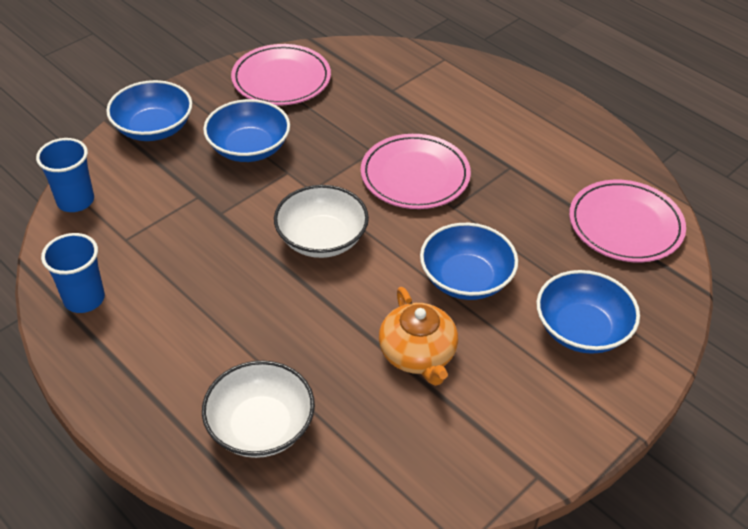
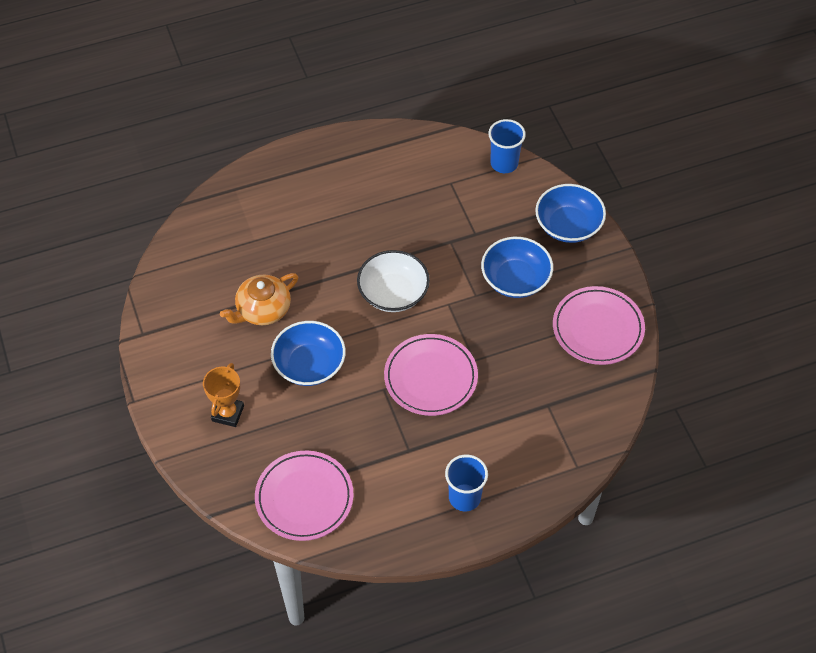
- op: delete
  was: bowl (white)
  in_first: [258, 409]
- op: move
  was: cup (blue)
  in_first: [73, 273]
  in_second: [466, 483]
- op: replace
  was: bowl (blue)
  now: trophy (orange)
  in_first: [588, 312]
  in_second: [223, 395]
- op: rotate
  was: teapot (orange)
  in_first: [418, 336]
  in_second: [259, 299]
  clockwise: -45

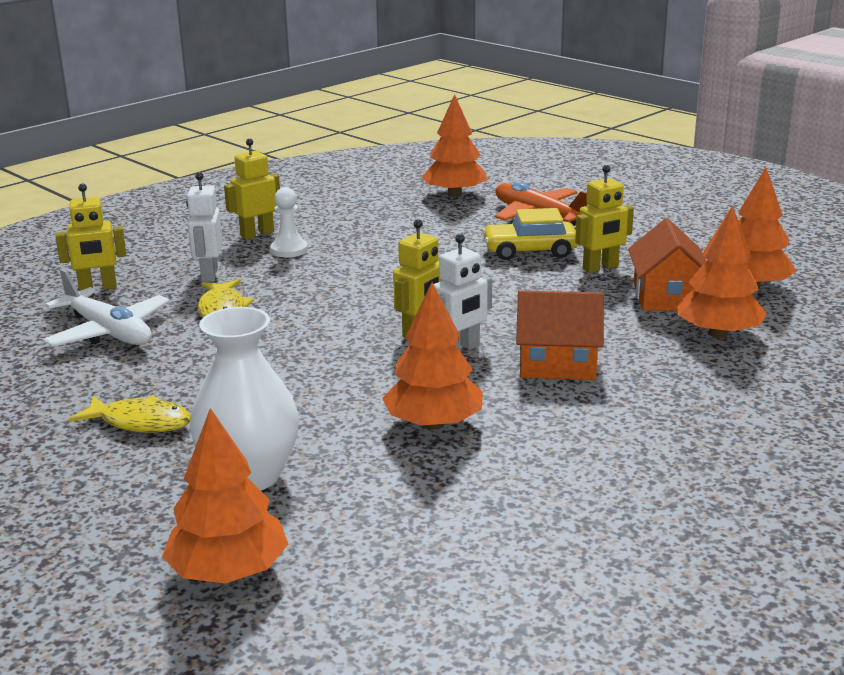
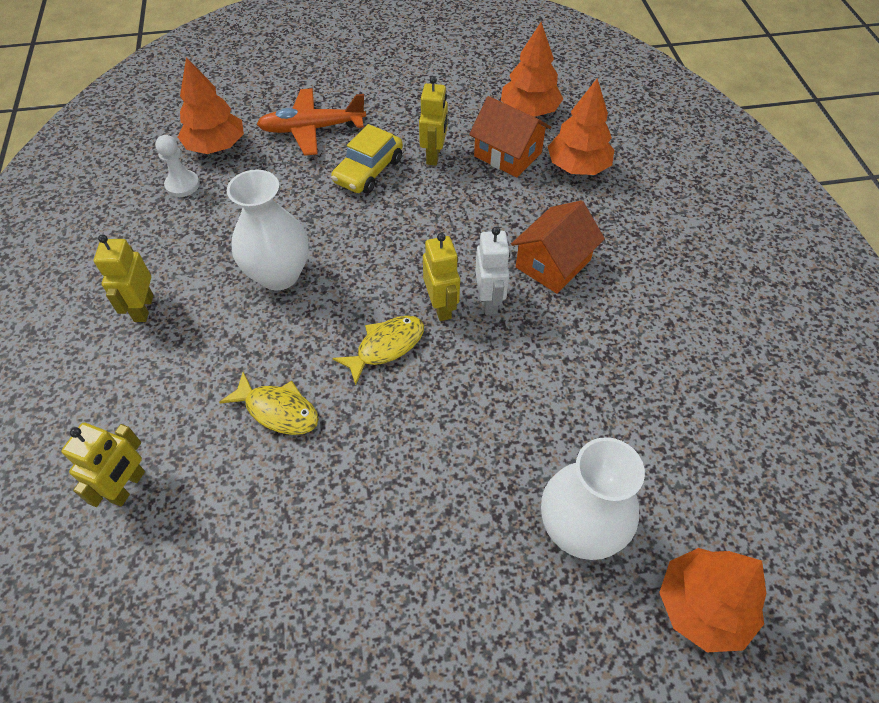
- op: delete
  was: plane (white)
  in_first: [106, 308]
- op: delete
  was: robot (white)
  in_first: [204, 227]
- op: delete
  was: tree (orange)
  in_first: [432, 356]
- op: insert
  now: vase (white)
  in_second: [268, 229]
- op: move
  was: fish (yellow)
  in_first: [129, 414]
  in_second: [378, 350]
- op: move
  was: pawn (white)
  in_first: [289, 222]
  in_second: [177, 166]

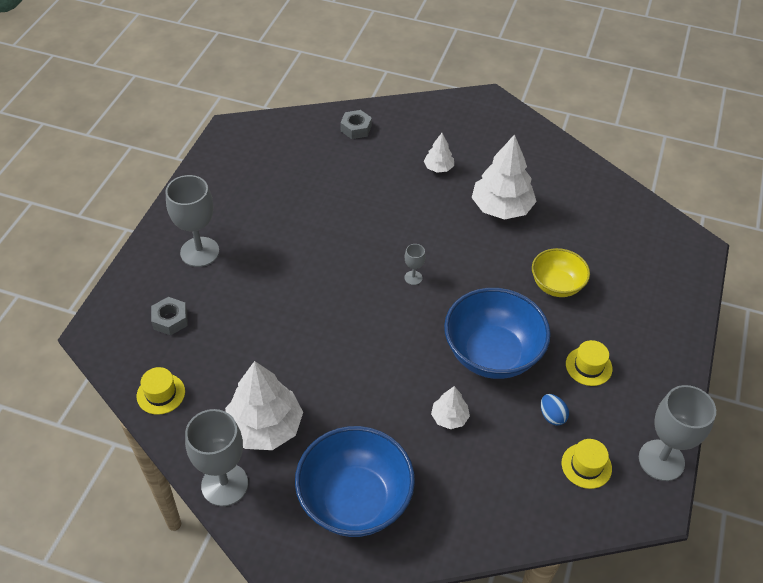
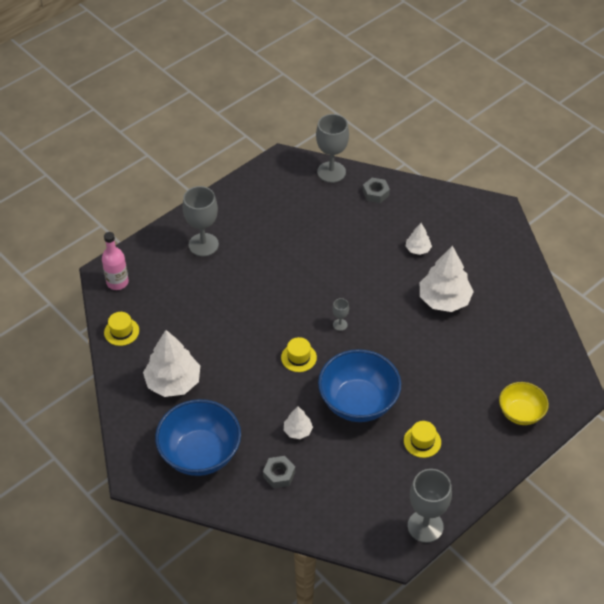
- op: delete
  was: egg (blue)
  in_first: [555, 410]
- op: insert
  now: bottle (pink)
  in_second: [115, 261]
- op: move
  was: nut (grey)
  in_first: [169, 316]
  in_second: [279, 472]
- op: move
  was: goblet (grey)
  in_first: [216, 457]
  in_second: [332, 148]
- op: move
  was: bowl (yellow)
  in_first: [561, 272]
  in_second: [524, 403]
- op: move
  was: hat (yellow)
  in_first: [587, 464]
  in_second: [299, 354]

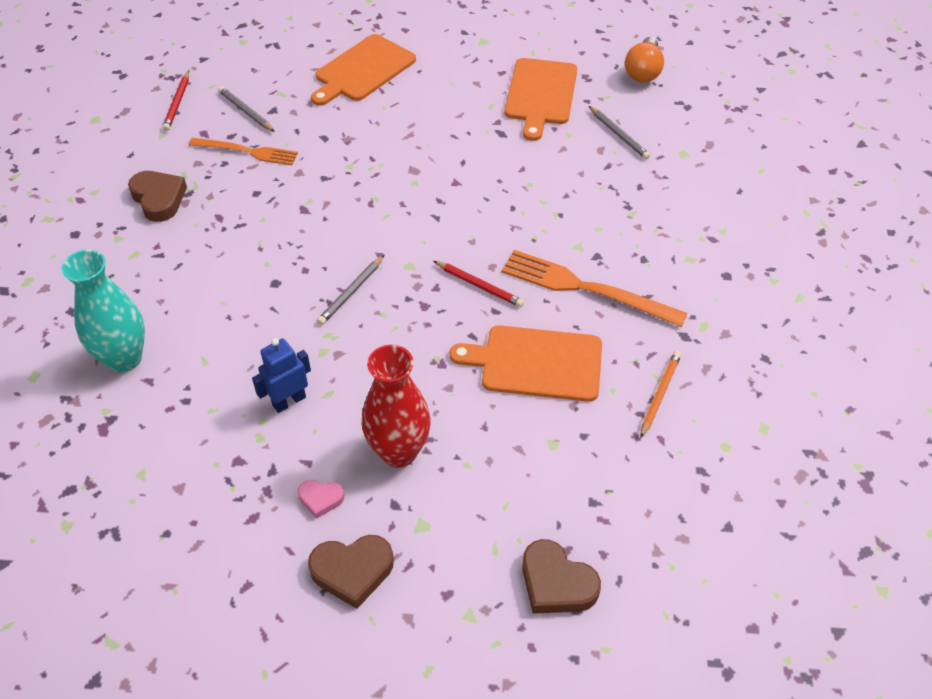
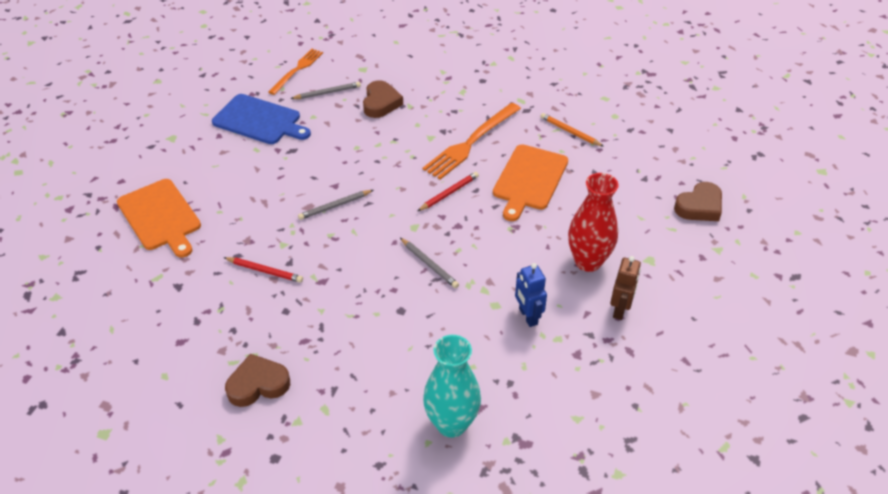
- op: delete
  was: light bulb (orange)
  in_first: [644, 60]
- op: move
  was: pencil (red)
  in_first: [175, 101]
  in_second: [263, 270]
- op: move
  was: fork (orange)
  in_first: [243, 151]
  in_second: [295, 72]
- op: move
  was: pencil (grey)
  in_first: [246, 109]
  in_second: [335, 205]
- op: move
  was: heart (brown)
  in_first: [351, 572]
  in_second: [383, 99]
- op: replace
  was: heart (pink)
  now: robot (brown)
  in_first: [321, 499]
  in_second: [625, 288]
- op: recolor
  was: cutting board (orange)
  now: cutting board (blue)
  in_first: [541, 99]
  in_second: [261, 119]

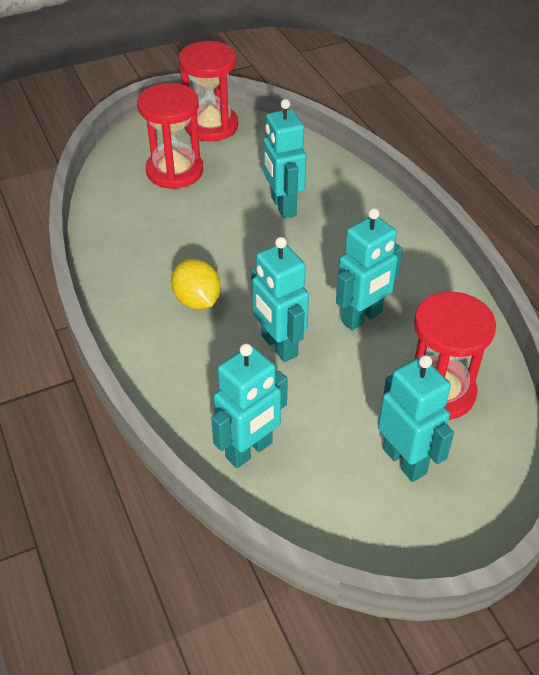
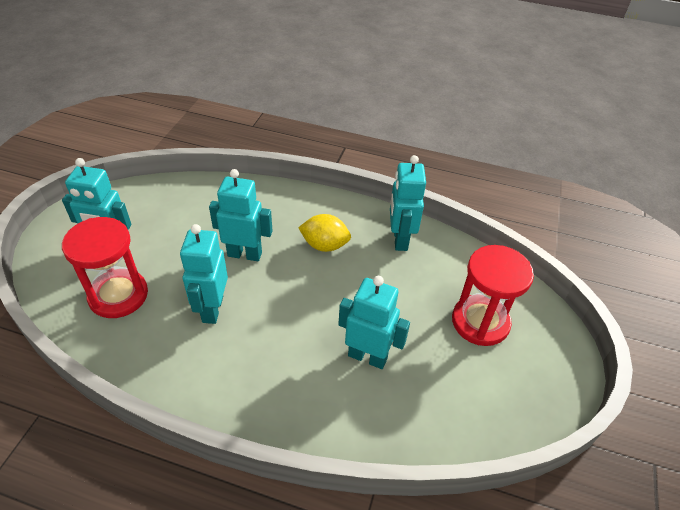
- op: delete
  was: hourglass (red)
  in_first: [208, 91]
- op: move
  was: robot (turquoise)
  in_first: [249, 405]
  in_second: [408, 203]

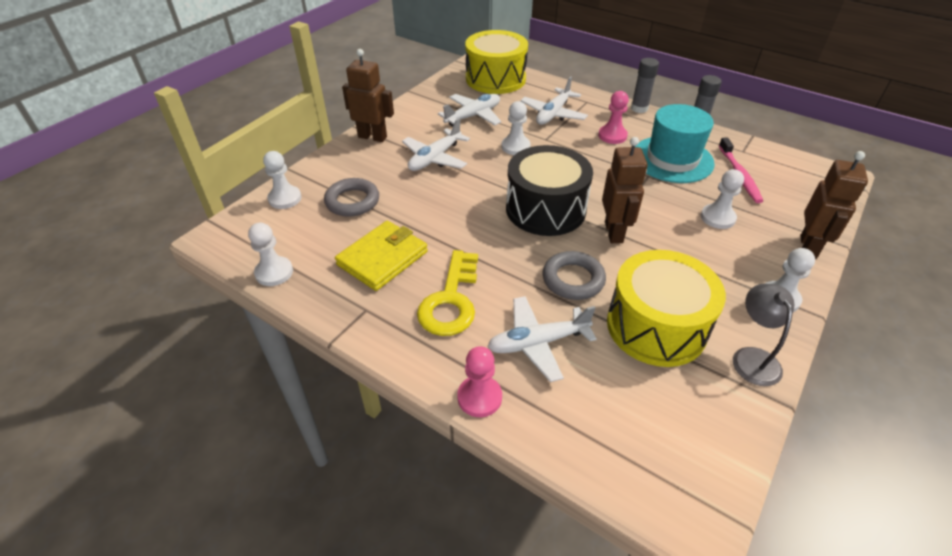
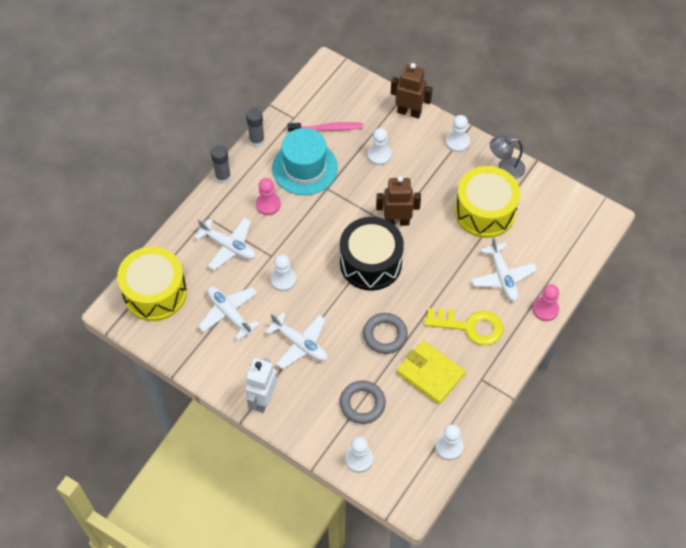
- op: move
  was: ring (grey)
  in_first: [574, 275]
  in_second: [385, 333]
- op: recolor
  was: robot (brown)
  now: robot (white)
  in_first: [368, 95]
  in_second: [261, 385]

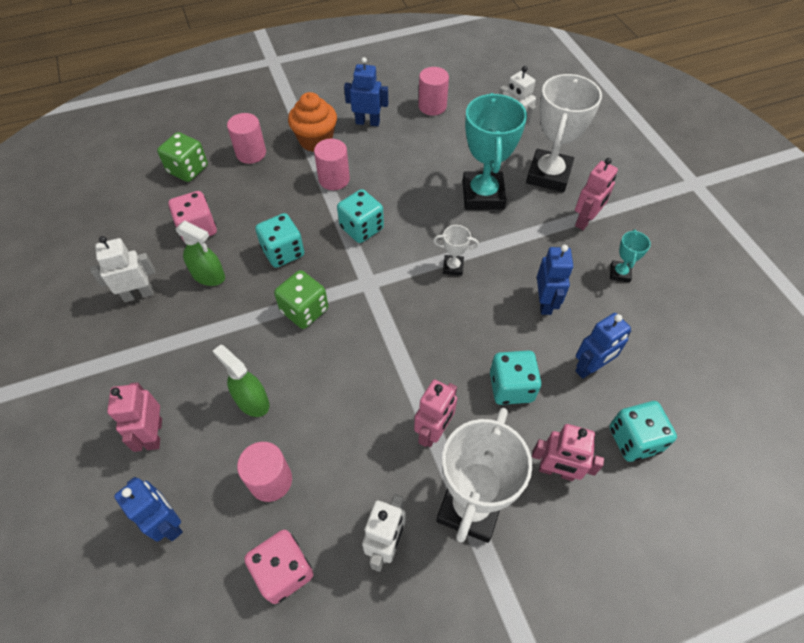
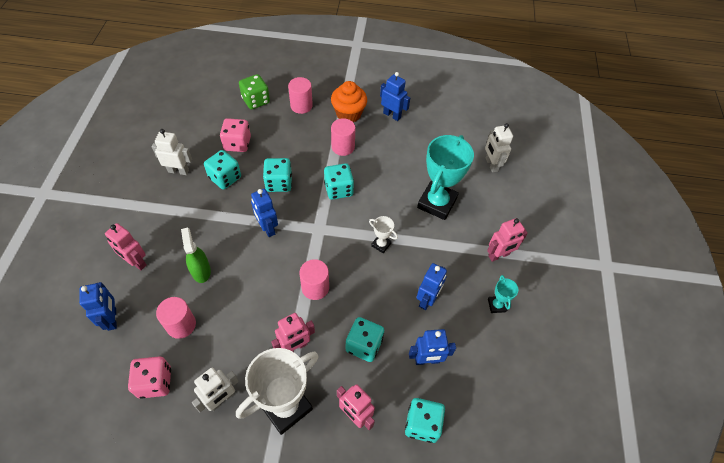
- op: delete
  was: trophy (white)
  in_first: [564, 133]
- op: move
  was: cylinder (pink)
  in_first: [433, 91]
  in_second: [314, 279]
- op: replace
  was: spray bottle (green)
  now: dice (turquoise)
  in_first: [200, 253]
  in_second: [222, 169]
- op: replace
  was: dice (green)
  now: robot (blue)
  in_first: [301, 299]
  in_second: [264, 213]
- op: rotate
  was: robot (pink)
  in_first: [134, 417]
  in_second: [126, 246]
  clockwise: -75
- op: rotate
  was: trophy (turquoise)
  in_first: [630, 256]
  in_second: [503, 294]
  clockwise: -45

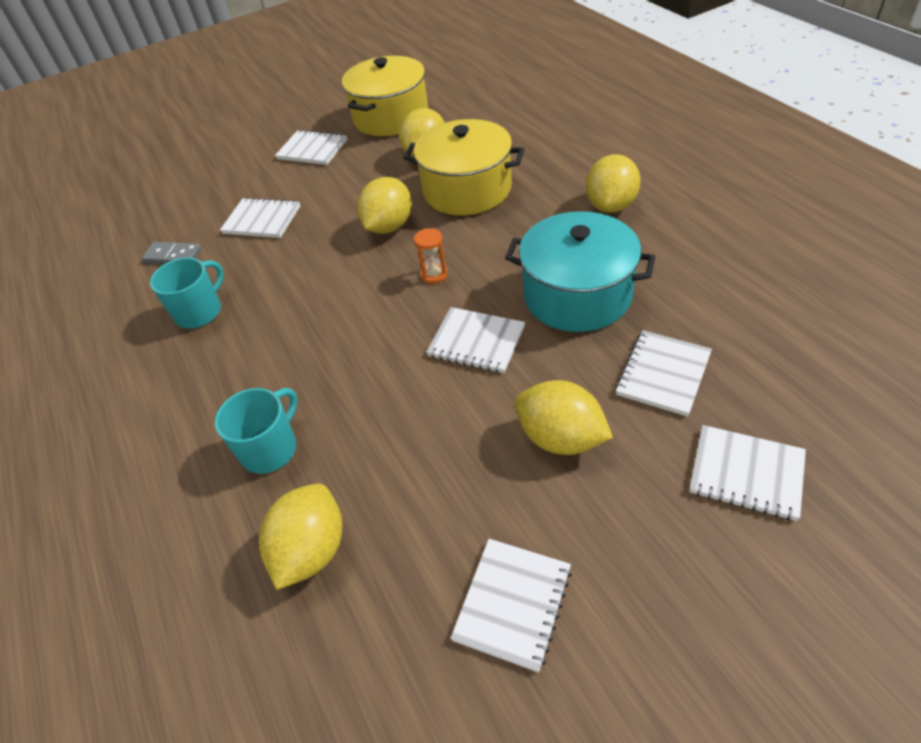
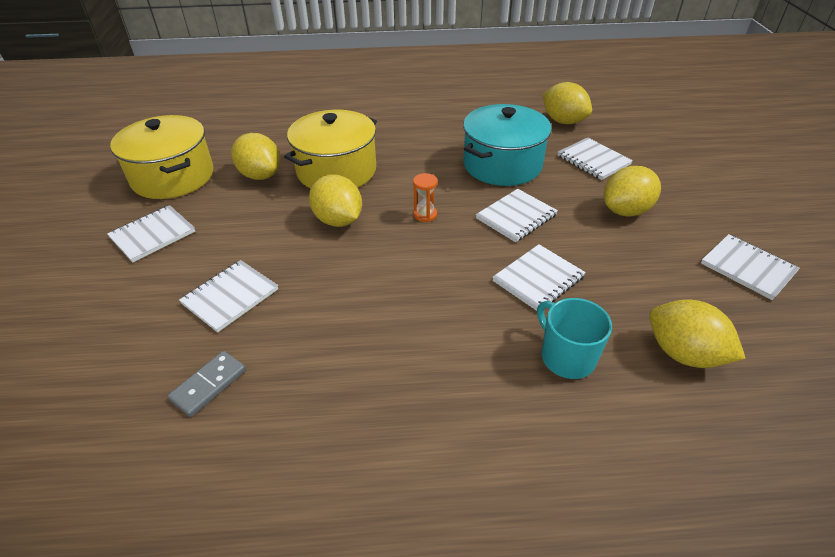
- op: delete
  was: mug (turquoise)
  in_first: [187, 293]
- op: move
  was: lemon (yellow)
  in_first: [613, 183]
  in_second: [567, 103]
- op: move
  was: notebook (white)
  in_first: [747, 473]
  in_second: [539, 277]

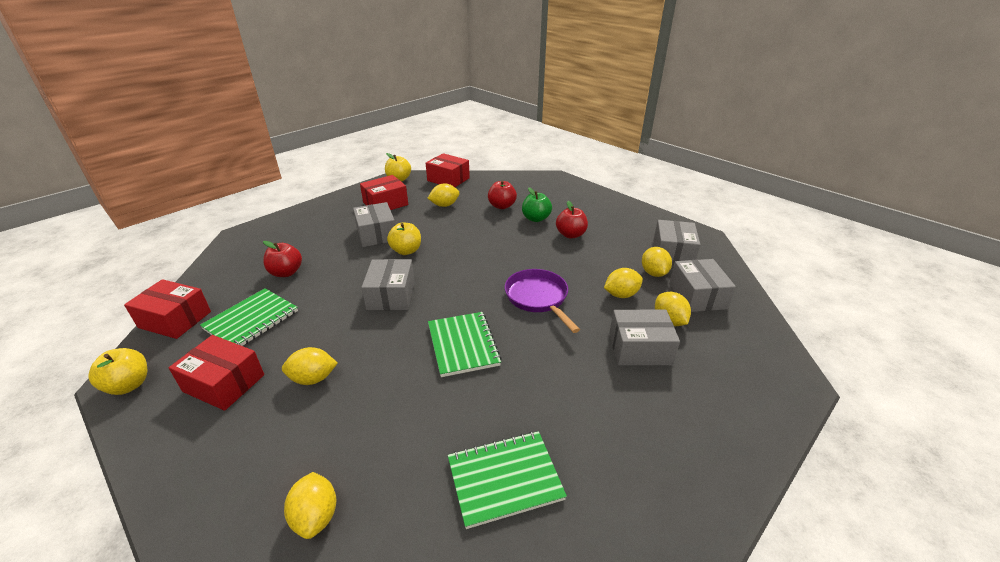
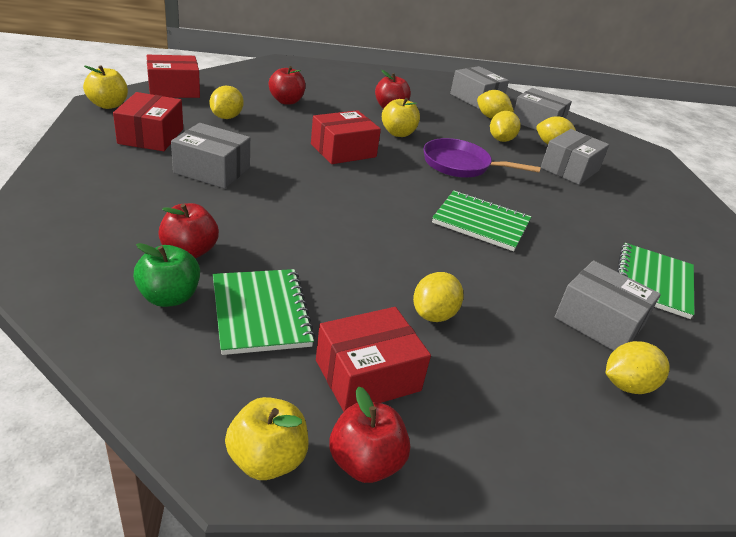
- op: insert
  now: apple (red)
  in_second: [369, 435]
- op: move
  was: box (red)
  in_first: [167, 309]
  in_second: [346, 137]
- op: move
  was: box (grey)
  in_first: [388, 284]
  in_second: [608, 306]
- op: move
  was: apple (yellow)
  in_first: [404, 239]
  in_second: [401, 117]
- op: move
  was: apple (green)
  in_first: [537, 204]
  in_second: [166, 275]
- op: rotate
  was: lemon (yellow)
  in_first: [310, 505]
  in_second: [638, 367]
  clockwise: -45

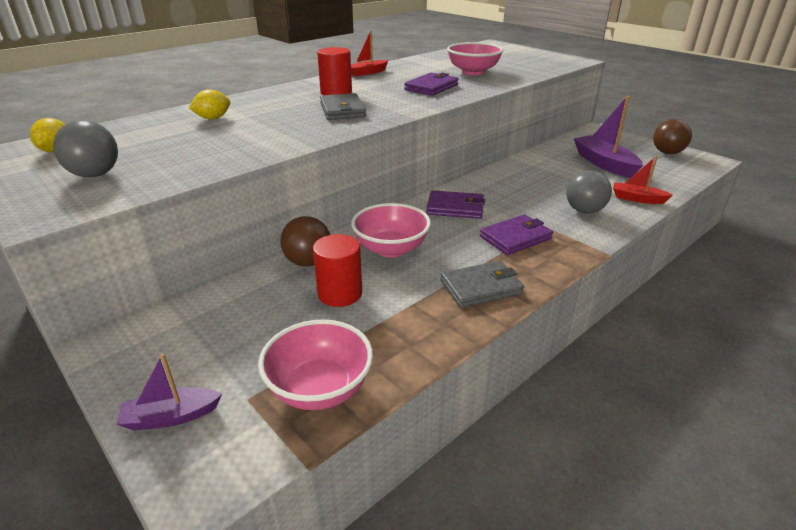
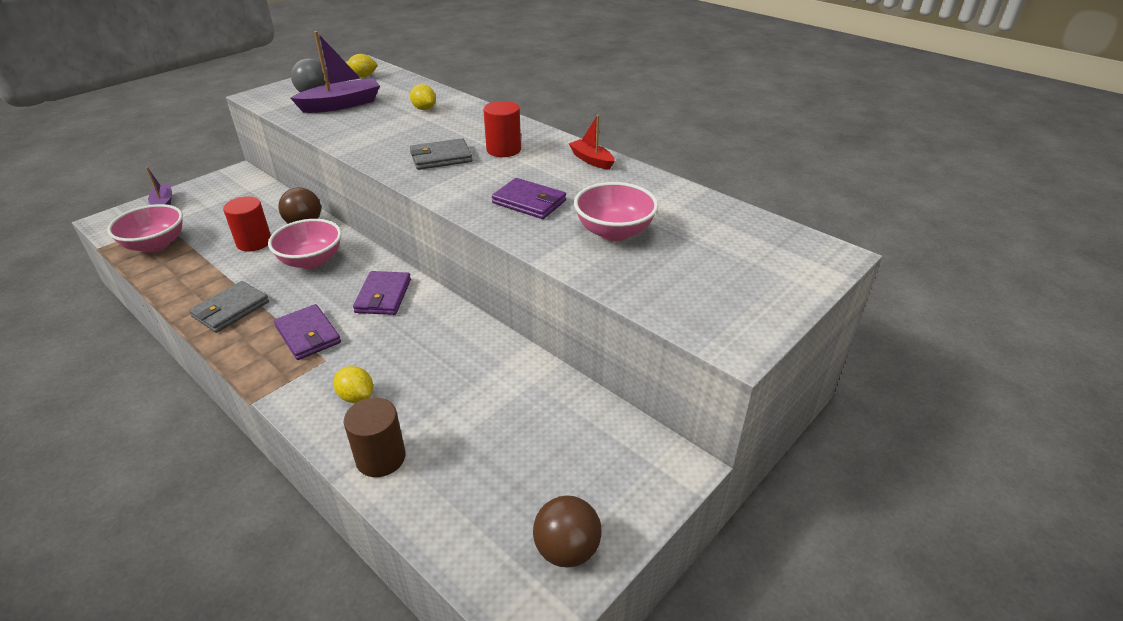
- op: move
  was: boat (purple)
  in_first: [608, 137]
  in_second: [335, 72]
- op: replace
  was: ball (grey)
  now: lemon (yellow)
  in_first: [589, 192]
  in_second: [353, 384]
- op: replace
  was: boat (red)
  now: cylinder (brown)
  in_first: [643, 180]
  in_second: [375, 437]
- op: rotate
  was: wallet (grey)
  in_first: [482, 284]
  in_second: [229, 307]
  clockwise: 60

